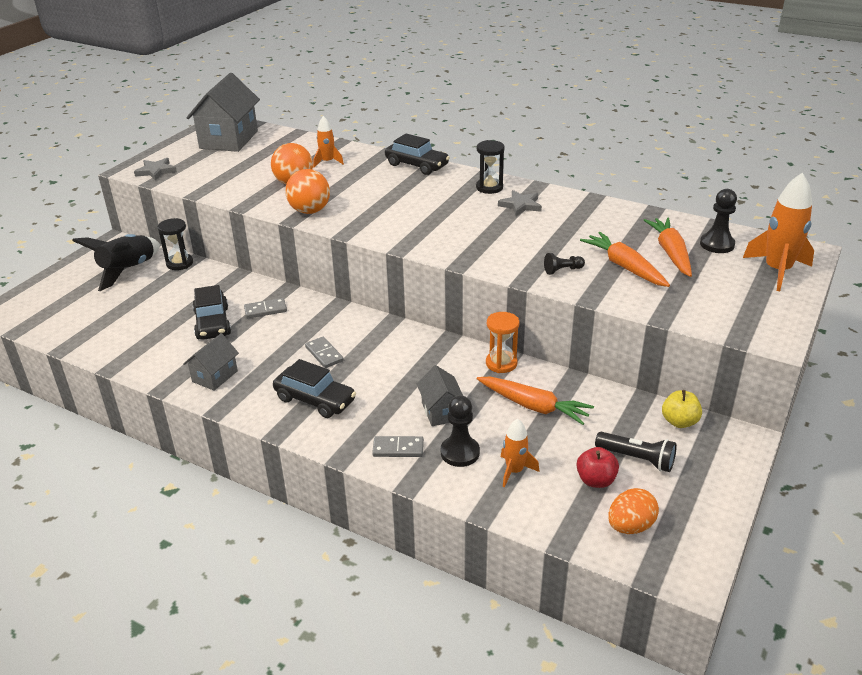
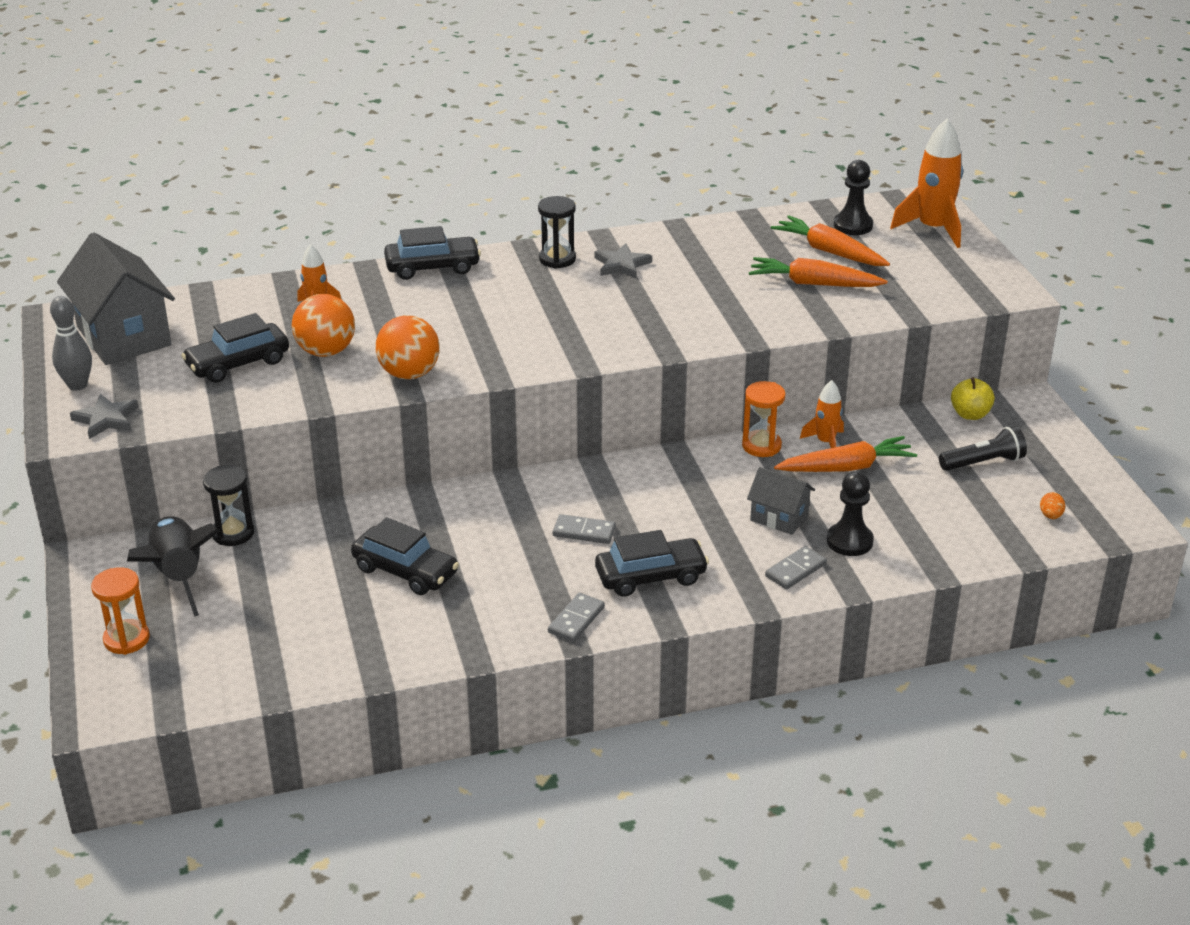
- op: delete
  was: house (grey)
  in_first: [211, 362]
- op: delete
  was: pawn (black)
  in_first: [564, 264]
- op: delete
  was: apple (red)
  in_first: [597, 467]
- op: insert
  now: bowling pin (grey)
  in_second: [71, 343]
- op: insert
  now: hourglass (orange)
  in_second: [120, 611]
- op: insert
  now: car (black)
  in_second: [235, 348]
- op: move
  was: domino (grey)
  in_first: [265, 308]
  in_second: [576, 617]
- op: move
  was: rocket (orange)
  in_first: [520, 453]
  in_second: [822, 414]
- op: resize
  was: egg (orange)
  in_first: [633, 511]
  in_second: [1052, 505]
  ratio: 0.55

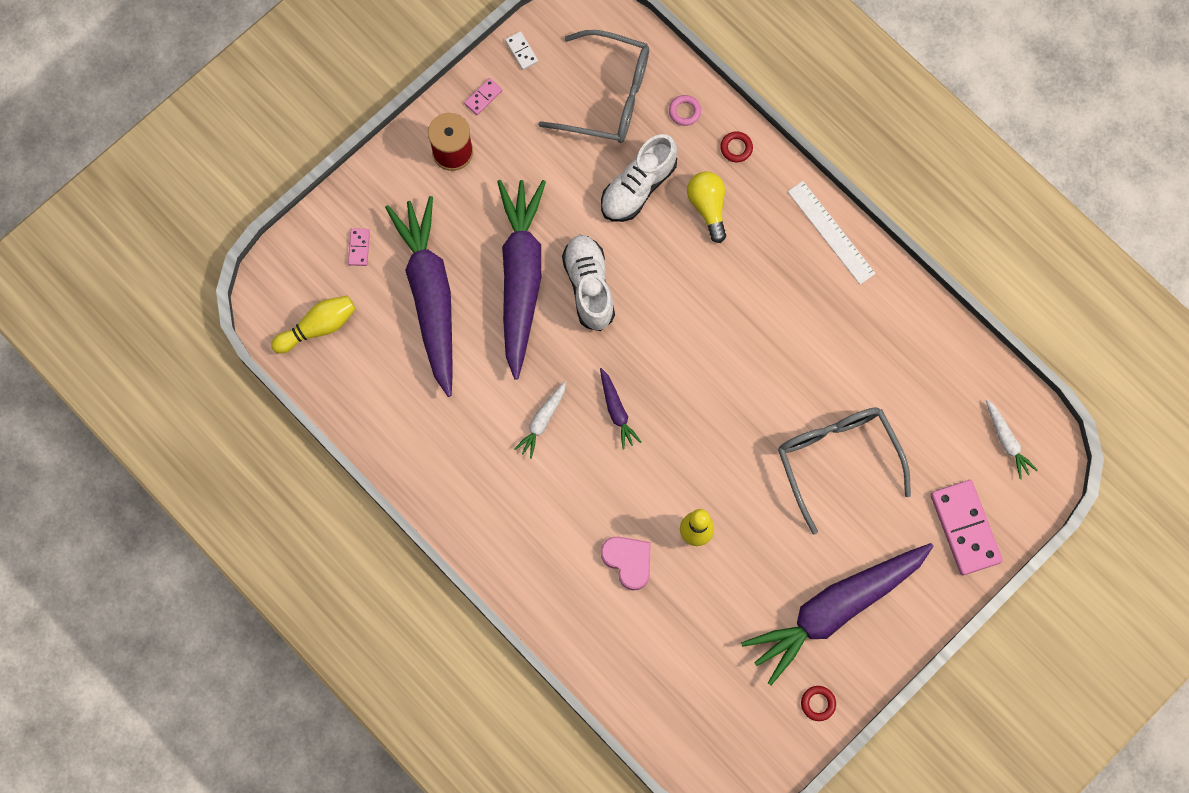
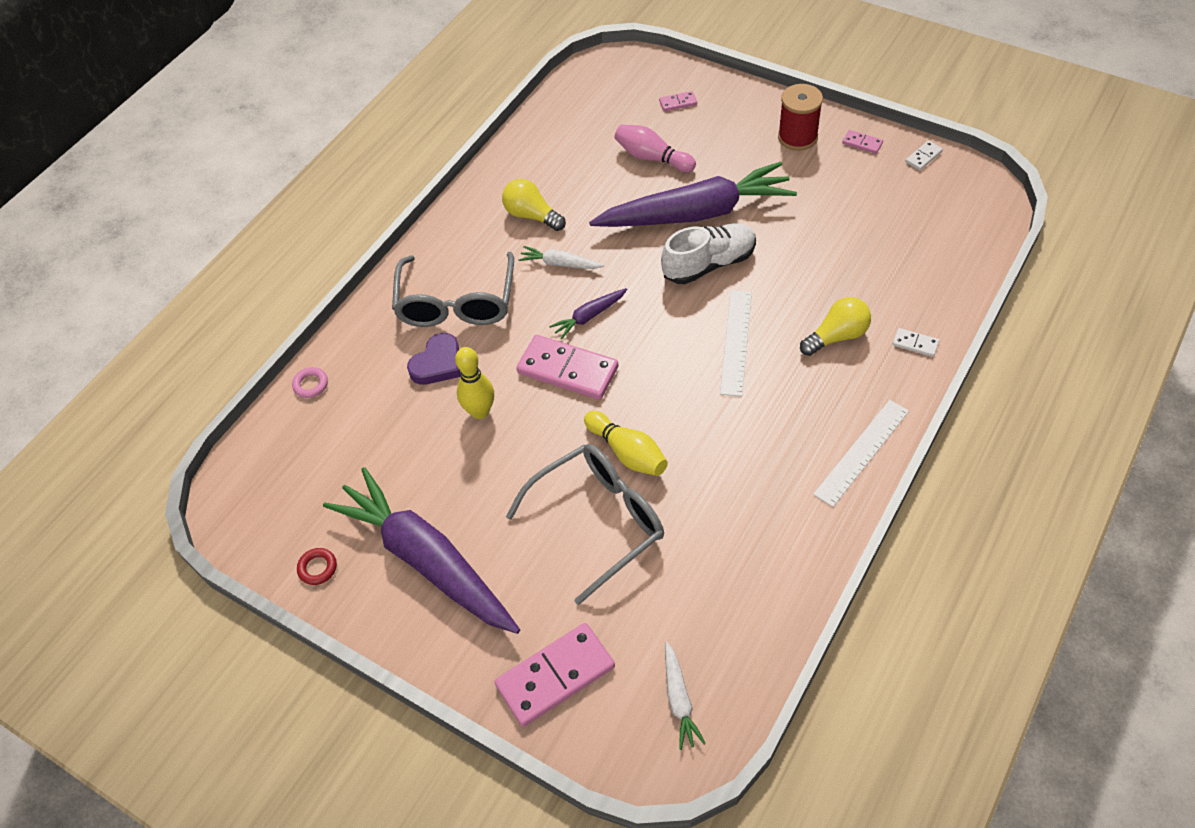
- op: delete
  was: shoe (white)
  in_first: [639, 178]
- op: insert
  now: light bulb (yellow)
  in_second: [534, 205]
- op: insert
  now: domino (pink)
  in_second: [567, 367]
- op: insert
  now: ruler (white)
  in_second: [736, 343]
- op: move
  was: bowling pin (yellow)
  in_first: [313, 324]
  in_second: [626, 443]
- op: move
  was: glasses (grey)
  in_first: [593, 86]
  in_second: [453, 289]
- op: move
  was: ring (pink)
  in_first: [685, 110]
  in_second: [310, 382]
- op: replace
  was: carrot (purple)
  now: bowling pin (pink)
  in_first: [419, 296]
  in_second: [655, 148]
- op: replace
  was: ring (red)
  now: domino (white)
  in_first: [736, 146]
  in_second: [916, 342]
- op: recolor
  was: heart (pink)
  now: heart (purple)
  in_first: [626, 564]
  in_second: [433, 359]
- op: rotate
  was: carrot (white)
  in_first: [1012, 439]
  in_second: [685, 695]
  clockwise: -60

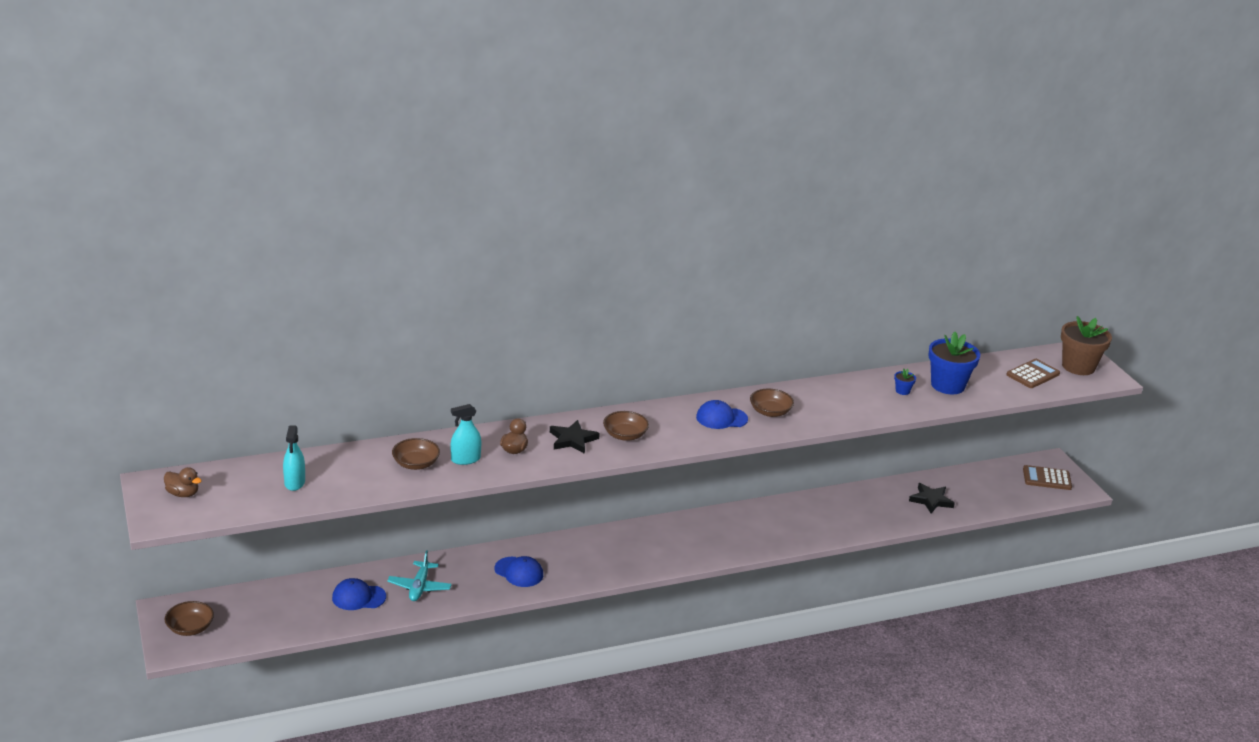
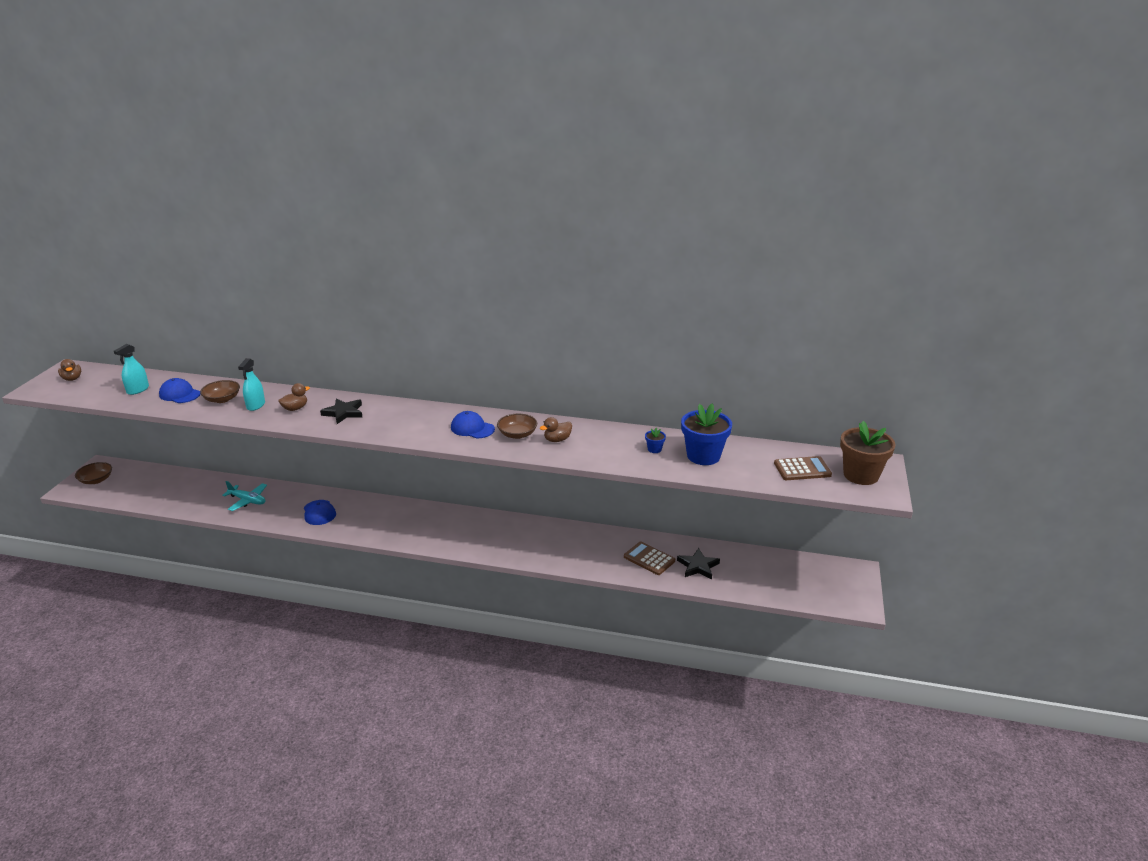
- op: delete
  was: bowl (brown)
  in_first: [626, 426]
- op: insert
  now: duck (brown)
  in_second: [556, 429]
- op: move
  was: cap (blue)
  in_first: [359, 594]
  in_second: [179, 390]
- op: move
  was: calculator (brown)
  in_first: [1047, 477]
  in_second: [649, 558]
- op: rotate
  was: plane (turquoise)
  in_first: [419, 576]
  in_second: [244, 496]
  clockwise: -105
- op: rotate
  was: spray bottle (turquoise)
  in_first: [466, 434]
  in_second: [251, 384]
  clockwise: -90

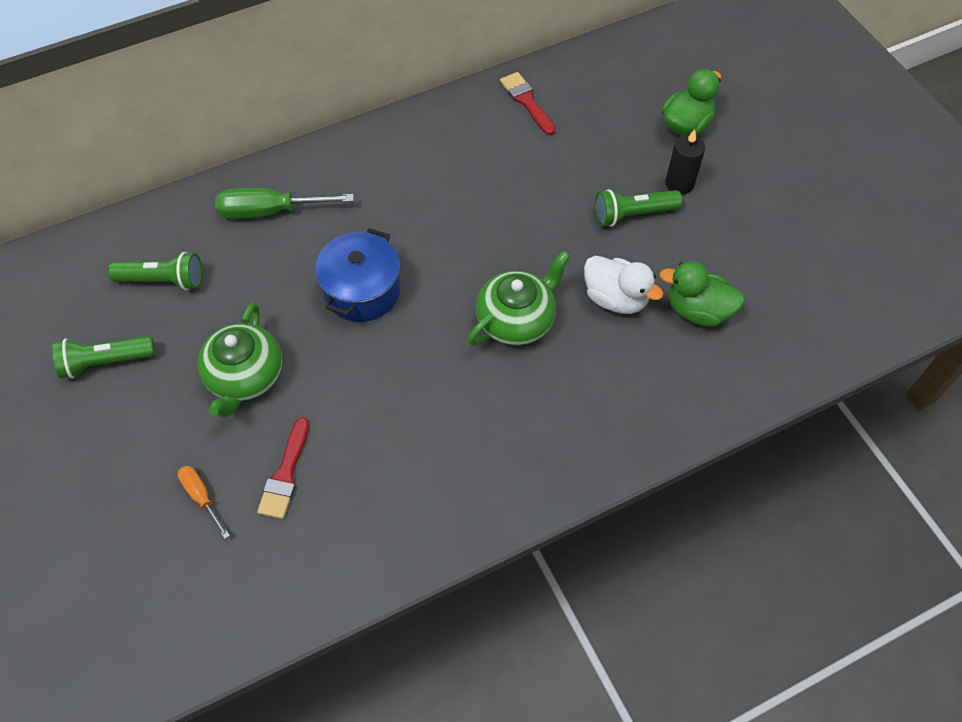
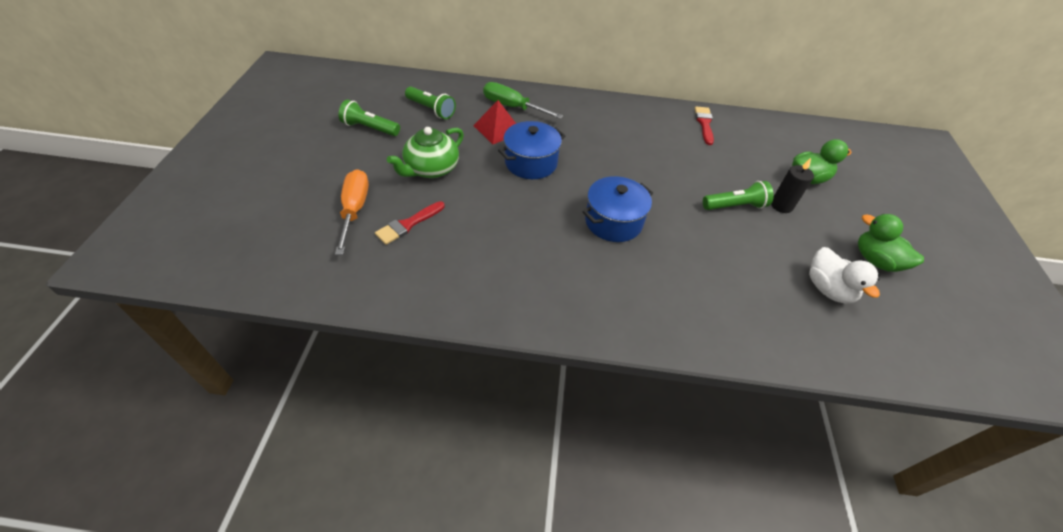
- op: insert
  now: pyramid (red)
  in_second: [494, 122]
- op: move
  was: duck (white)
  in_first: [624, 285]
  in_second: [844, 275]
- op: move
  was: duck (green)
  in_first: [702, 293]
  in_second: [891, 243]
- op: replace
  was: teapot (green)
  now: pot (blue)
  in_first: [519, 298]
  in_second: [617, 209]
- op: rotate
  was: flashlight (green)
  in_first: [638, 208]
  in_second: [738, 195]
  clockwise: 150
- op: resize
  was: screwdriver (orange)
  in_first: [204, 502]
  in_second: [352, 212]
  ratio: 1.79

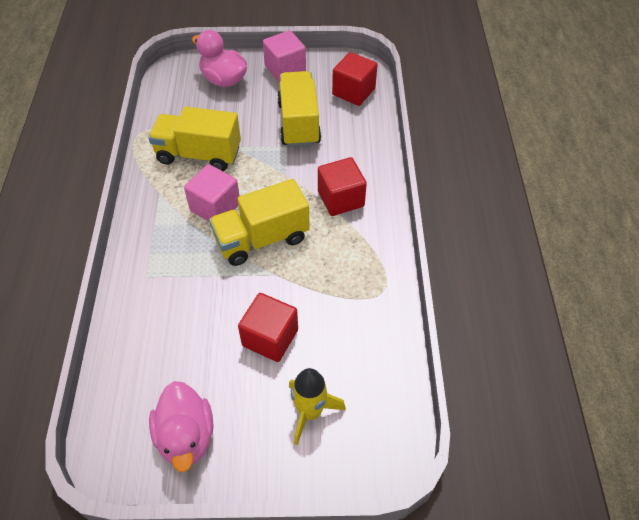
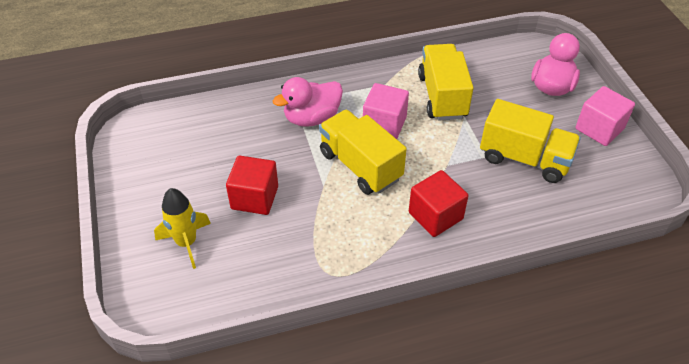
- op: delete
  was: cube (red)
  in_first: [354, 79]
- op: move
  was: duck (pink)
  in_first: [181, 426]
  in_second: [308, 102]
- op: rotate
  was: truck (yellow)
  in_first: [299, 109]
  in_second: [530, 141]
  clockwise: 45

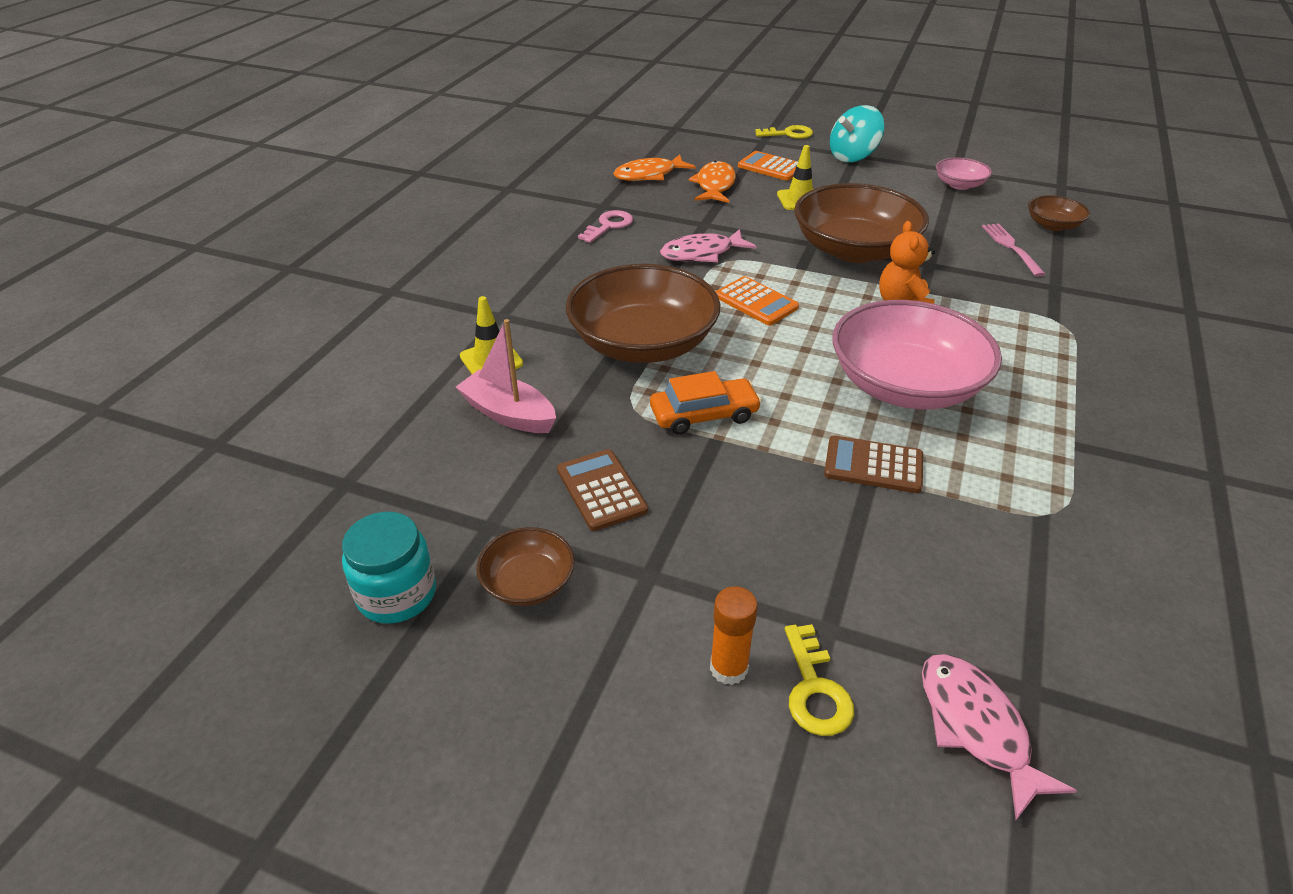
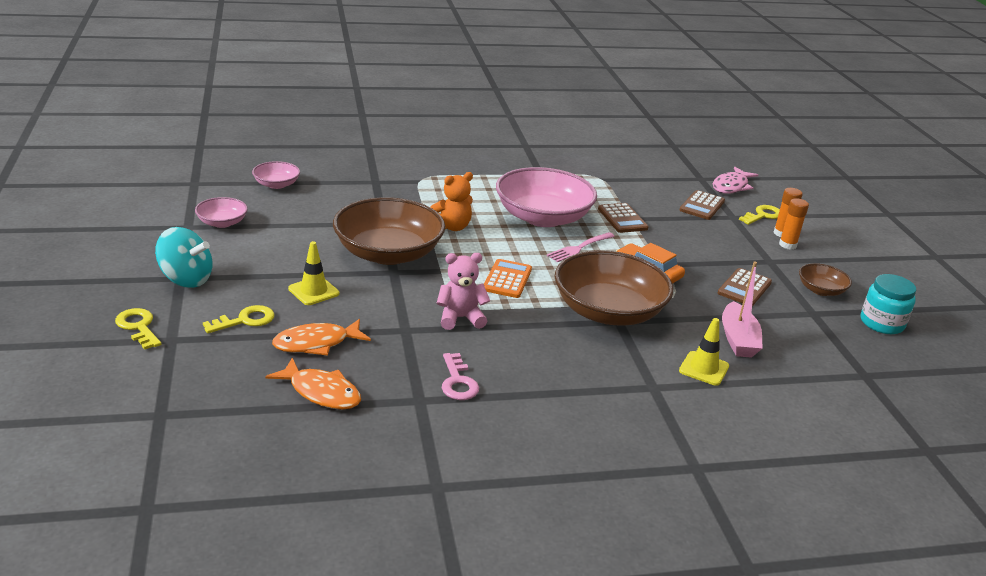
- op: insert
  now: calculator (brown)
  in_second: [702, 205]
- op: insert
  now: glue stick (orange)
  in_second: [794, 224]
- op: move
  was: fork (pink)
  in_first: [1013, 250]
  in_second: [581, 247]
- op: replace
  was: fish (pink)
  now: teddy bear (pink)
  in_first: [708, 245]
  in_second: [463, 291]
- op: replace
  was: calculator (orange)
  now: key (yellow)
  in_first: [768, 166]
  in_second: [239, 319]
- op: recolor
  was: bowl (brown)
  now: bowl (pink)
  in_first: [1059, 213]
  in_second: [276, 175]
- op: rotate
  was: key (pink)
  in_first: [605, 226]
  in_second: [460, 376]
  clockwise: -105

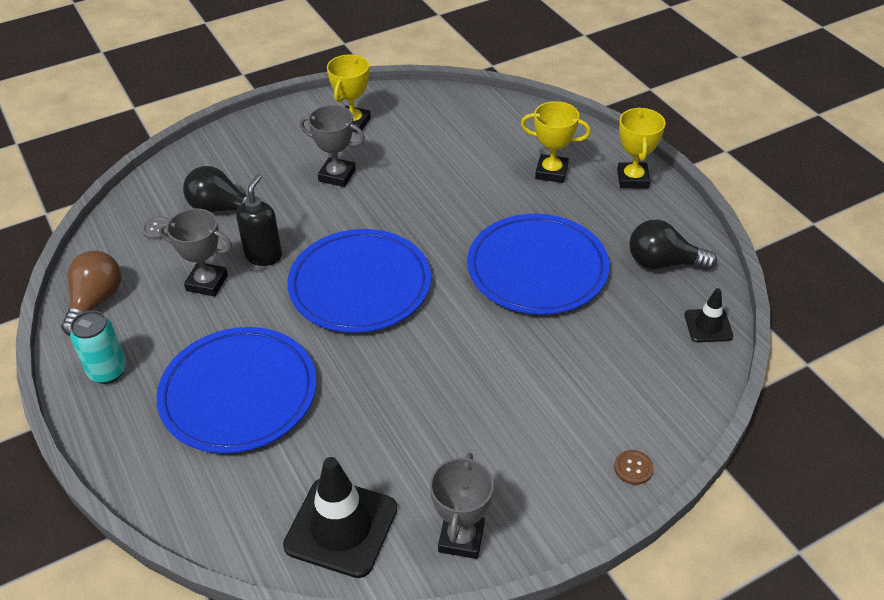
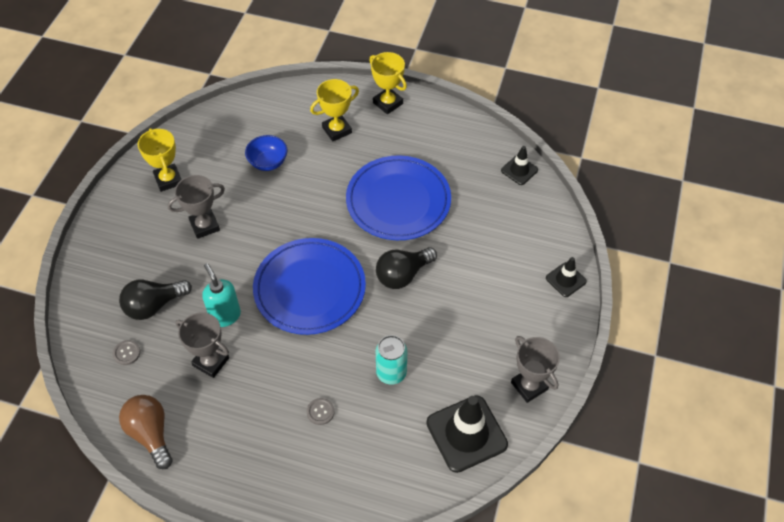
- op: insert
  now: bowl (blue)
  in_second: [266, 153]
- op: move
  was: can (turquoise)
  in_first: [98, 347]
  in_second: [391, 360]
- op: move
  was: light bulb (black)
  in_first: [673, 245]
  in_second: [406, 268]
- op: replace
  was: plate (blue)
  now: button (grey)
  in_first: [236, 390]
  in_second: [321, 411]
- op: replace
  was: button (brown)
  now: traffic cone (black)
  in_first: [634, 467]
  in_second: [566, 277]
- op: recolor
  was: soap dispenser (black)
  now: soap dispenser (turquoise)
  in_first: [259, 220]
  in_second: [221, 295]
- op: rotate
  was: trophy (grey)
  in_first: [195, 252]
  in_second: [202, 345]
  clockwise: 60

